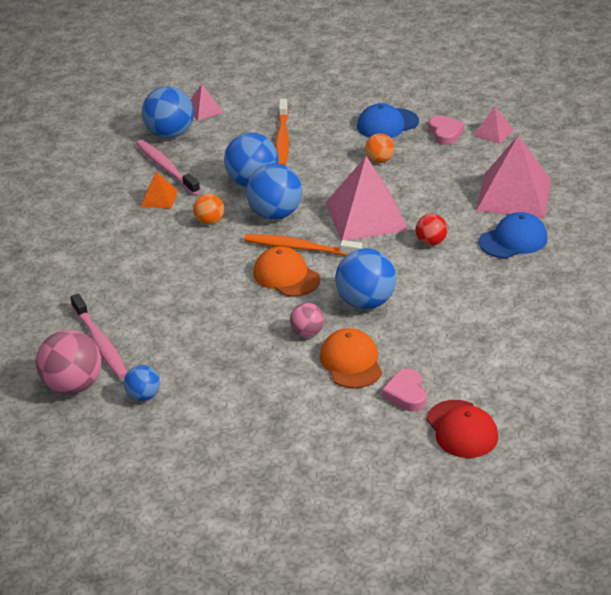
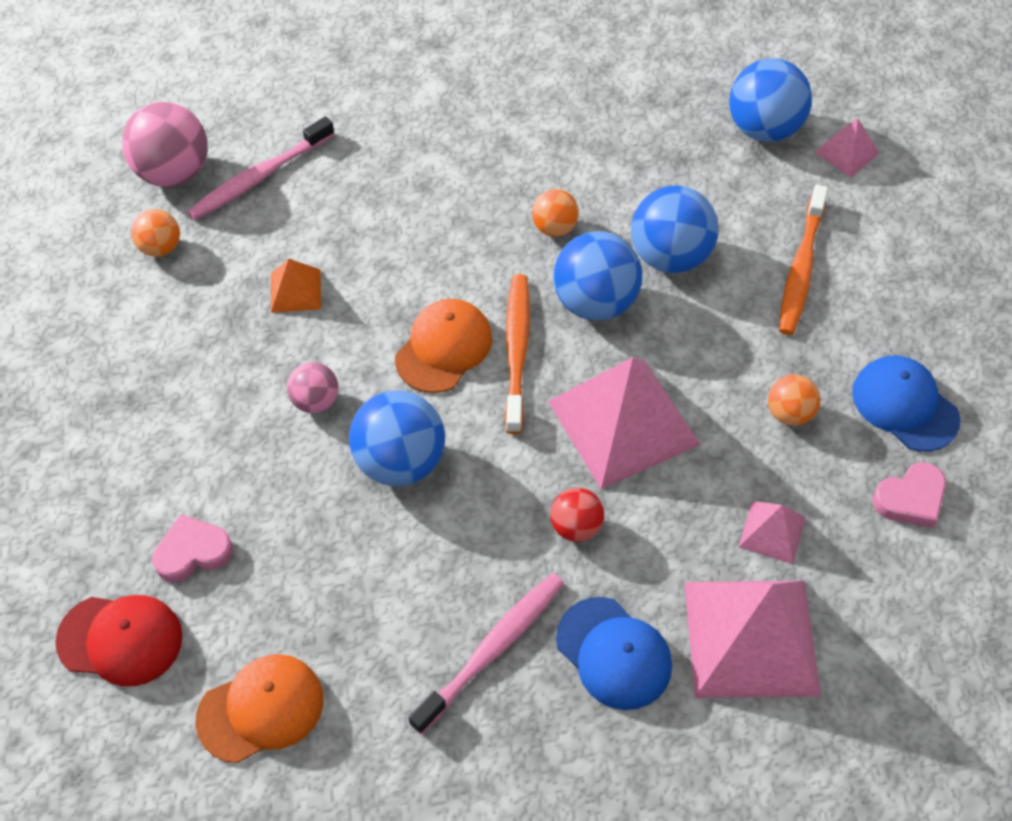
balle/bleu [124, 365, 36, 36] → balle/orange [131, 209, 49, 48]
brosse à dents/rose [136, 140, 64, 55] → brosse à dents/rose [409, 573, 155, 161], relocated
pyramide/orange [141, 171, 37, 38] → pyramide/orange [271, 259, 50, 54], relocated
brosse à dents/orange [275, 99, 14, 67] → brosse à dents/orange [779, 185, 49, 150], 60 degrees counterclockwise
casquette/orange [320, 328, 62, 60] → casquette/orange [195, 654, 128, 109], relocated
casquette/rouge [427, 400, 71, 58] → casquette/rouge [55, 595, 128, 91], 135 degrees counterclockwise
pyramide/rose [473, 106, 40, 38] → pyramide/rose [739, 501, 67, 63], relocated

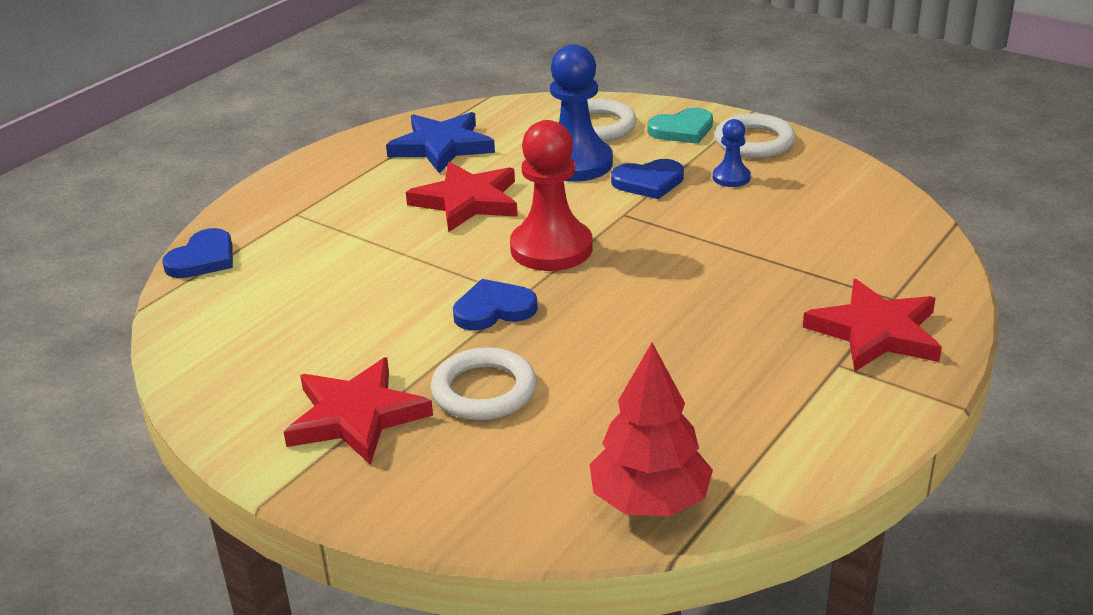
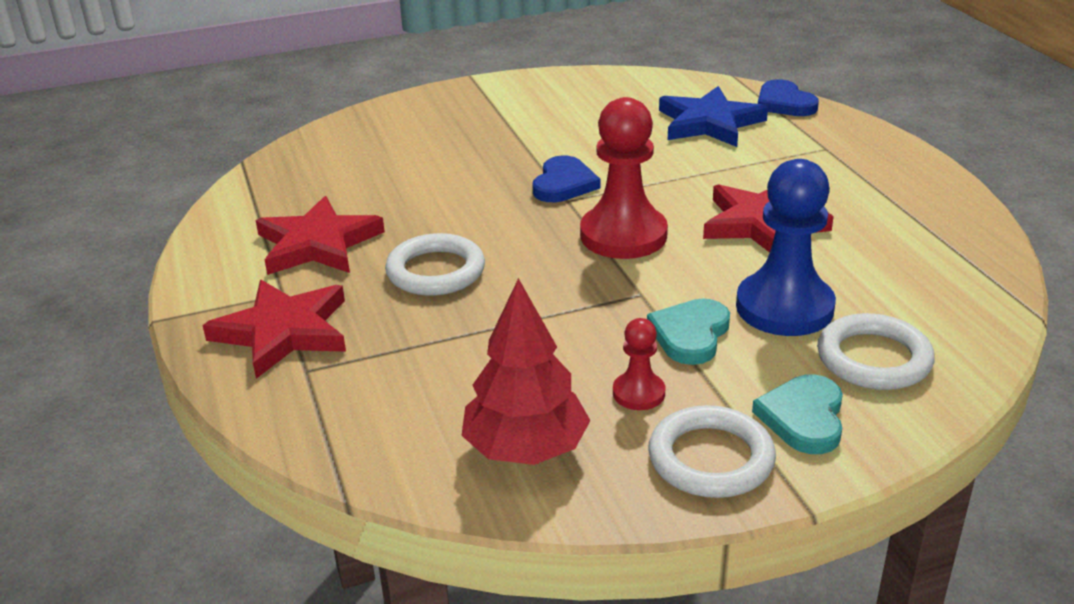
étoile/rouge [284, 357, 149, 108] → étoile/rouge [256, 196, 129, 79], relocated
étoile/bleu [386, 112, 109, 62] → étoile/bleu [659, 86, 109, 61], relocated
anneau/blanc [431, 347, 106, 73] → anneau/blanc [385, 233, 100, 63], relocated
arbre/rouge [590, 343, 123, 174] → arbre/rouge [461, 278, 130, 187], relocated
cœur/bleu [611, 159, 73, 40] → cœur/turquoise [647, 298, 83, 67]
pion/bleu [713, 119, 38, 68] → pion/rouge [613, 318, 52, 92]

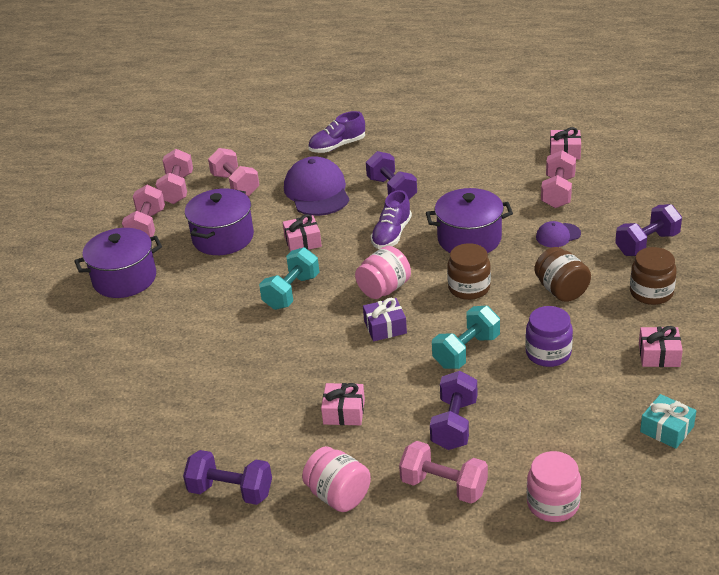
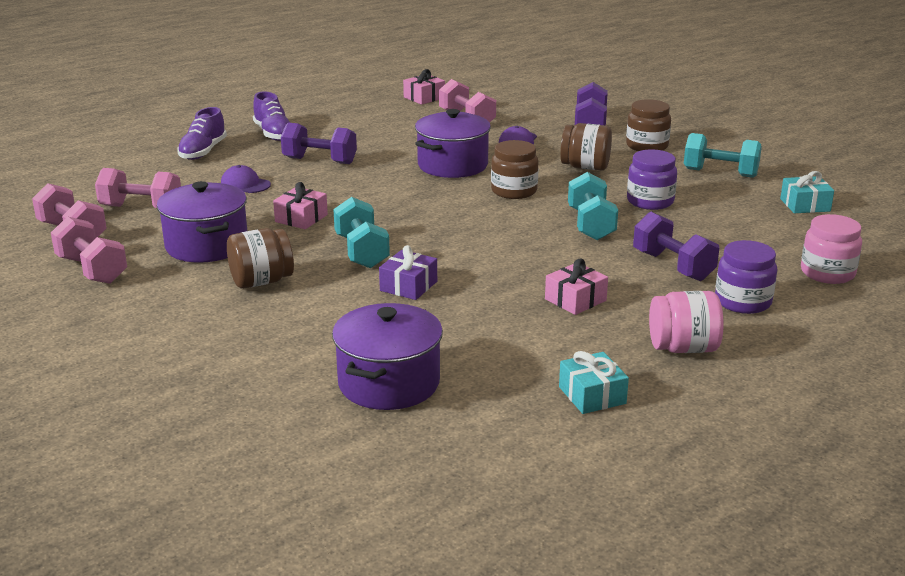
marmite/violet [74, 228, 88, 70] → marmite/violet [332, 303, 111, 107], relocated
haltère/violet [183, 450, 89, 55] → cadeau/turquoise [559, 351, 70, 63]
casquette/violet [284, 156, 66, 60] → casquette/violet [221, 165, 50, 28], x0.50
bocal/rose [355, 246, 56, 53] → -
cadeau/violet [363, 298, 44, 43] → cadeau/violet [379, 245, 58, 55], relocated
chaussure/violet [371, 190, 41, 59] → chaussure/violet [253, 91, 37, 50], relocated
haltère/rose [399, 441, 89, 63] → bocal/violet [715, 240, 62, 74]
cadeau/rose [639, 326, 44, 41] → haltère/turquoise [684, 133, 78, 45]
- → bocal/marron [227, 228, 67, 60]

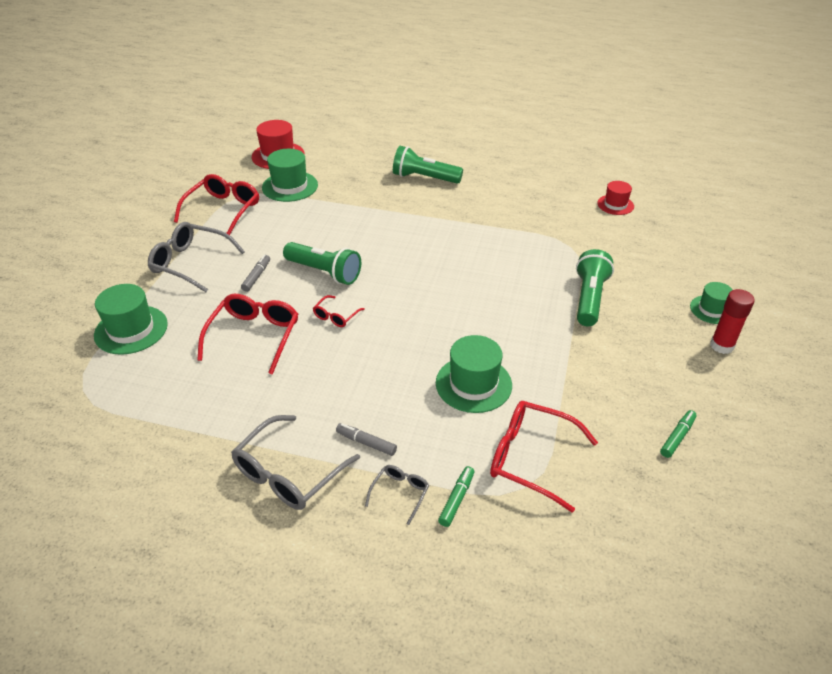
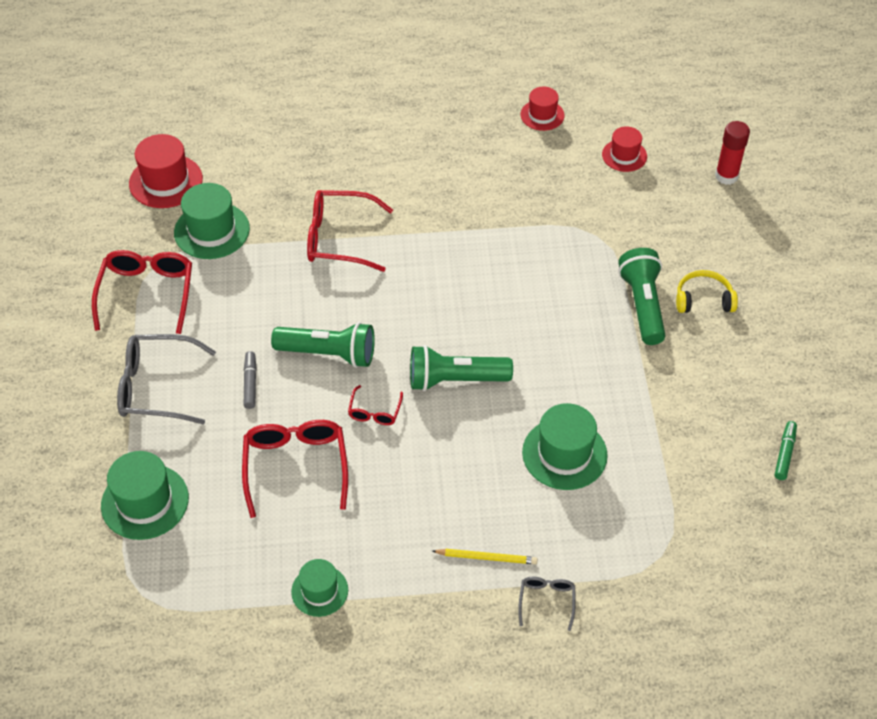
lunettes/gris [231, 415, 129, 95] → -
feutre/gris [336, 423, 61, 33] → crayon/jaune [432, 549, 105, 15]
lampe de poche/vert [393, 146, 70, 38] → lampe de poche/vert [410, 345, 103, 46], relocated
feutre/vert [438, 466, 36, 61] → -
lunettes/rouge [490, 401, 108, 112] → lunettes/rouge [307, 190, 86, 82], relocated
chapeau/vert [690, 282, 43, 42] → chapeau/vert [291, 559, 57, 58], relocated
bâton de colle/rouge [710, 289, 45, 65] → bâton de colle/rouge [715, 121, 35, 64], relocated
- → chapeau/rouge [520, 86, 44, 45]
- → casque audio/jaune [676, 270, 62, 43]

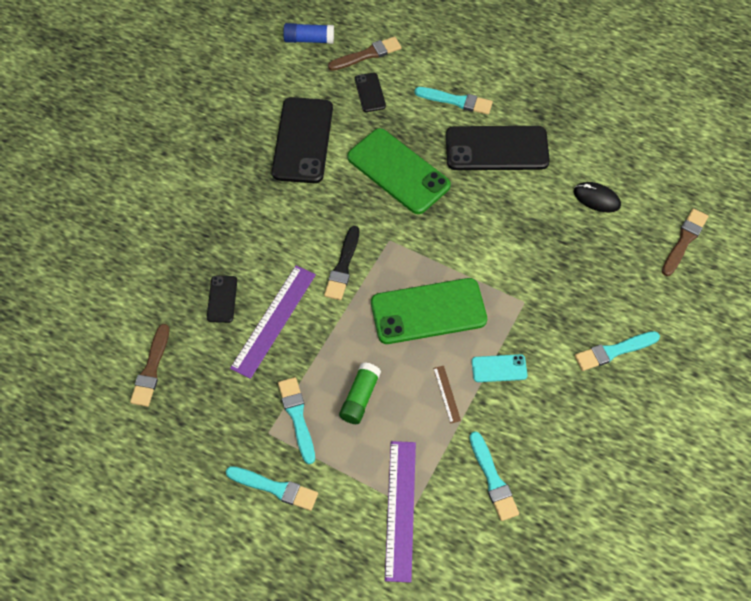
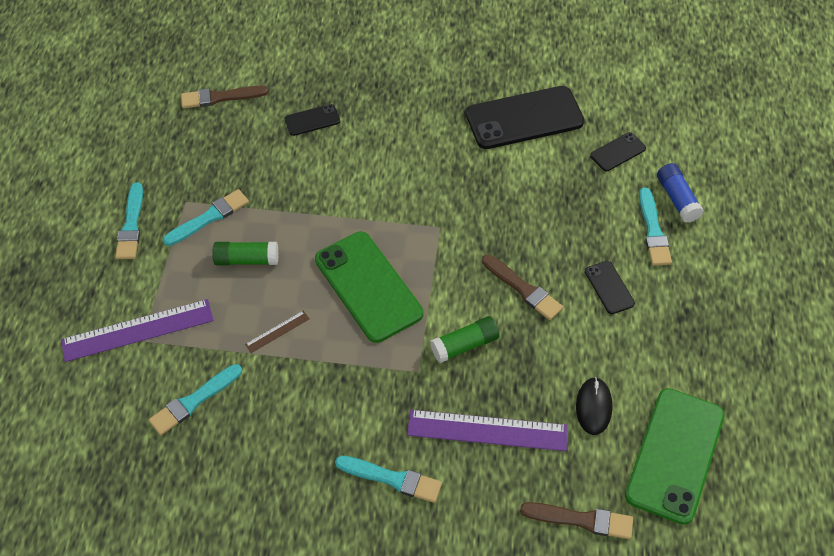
règle/violet [230, 265, 86, 114] → règle/violet [407, 410, 161, 41], relocated
bâton de colle/bleu [283, 23, 51, 21] → bâton de colle/bleu [657, 163, 47, 60], relocated
pinceau/noir [324, 226, 35, 74] → -
pinceau/marron [328, 36, 73, 35] → pinceau/marron [482, 254, 81, 66], relocated
téléphone/vert [347, 128, 104, 86] → téléphone/vert [625, 388, 100, 137], relocated
téléphone/noir [446, 126, 104, 44] → téléphone/noir [585, 261, 50, 53], x0.47
téléphone/turquoise [472, 354, 55, 28] → -
pinceau/turquoise [575, 331, 85, 40] → pinceau/turquoise [335, 456, 107, 47], 150 degrees clockwise
- → bâton de colle/vert [430, 316, 69, 47]

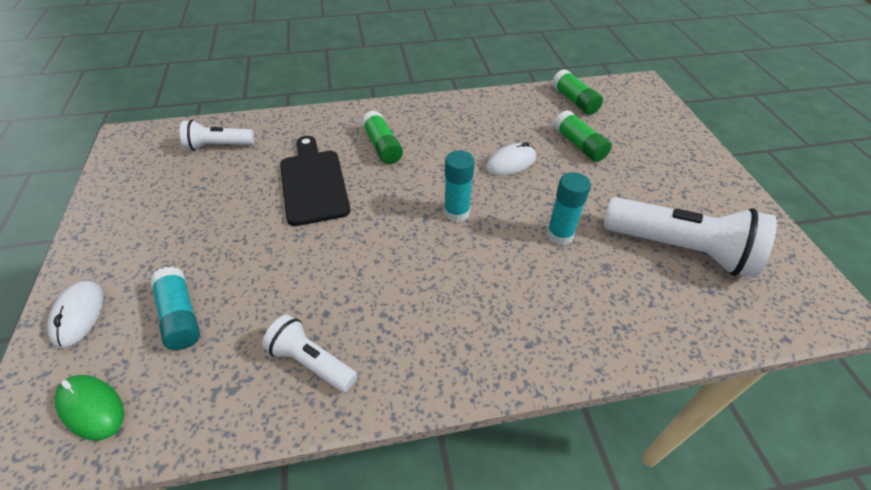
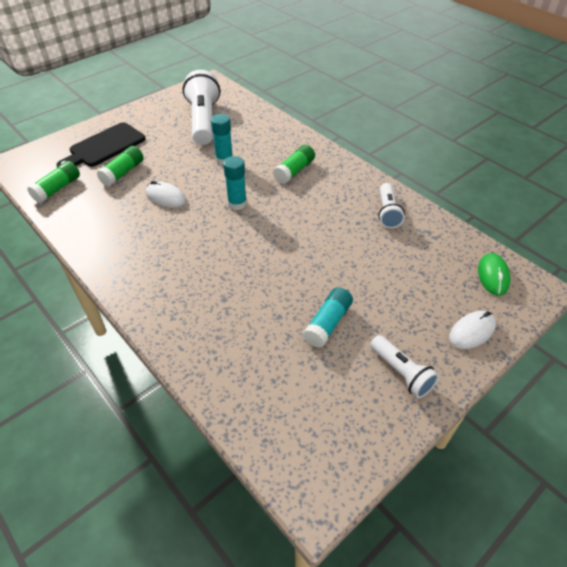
bâton de colle/turquoise [150, 267, 50, 83] → bâton de colle/turquoise [303, 287, 50, 61], relocated
lampe de poche/blanc [180, 120, 74, 30] → lampe de poche/blanc [370, 335, 69, 63], relocated
planche à découper/noir [280, 136, 70, 90] → planche à découper/noir [57, 122, 89, 45], relocated
bâton de colle/vert [362, 110, 41, 54] → bâton de colle/vert [273, 145, 42, 39], relocated

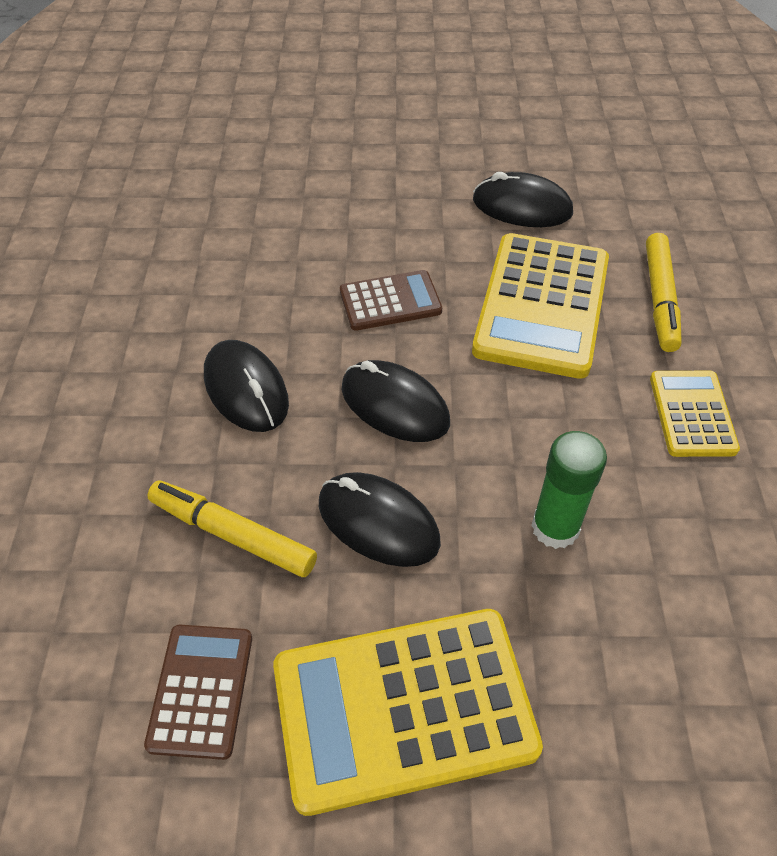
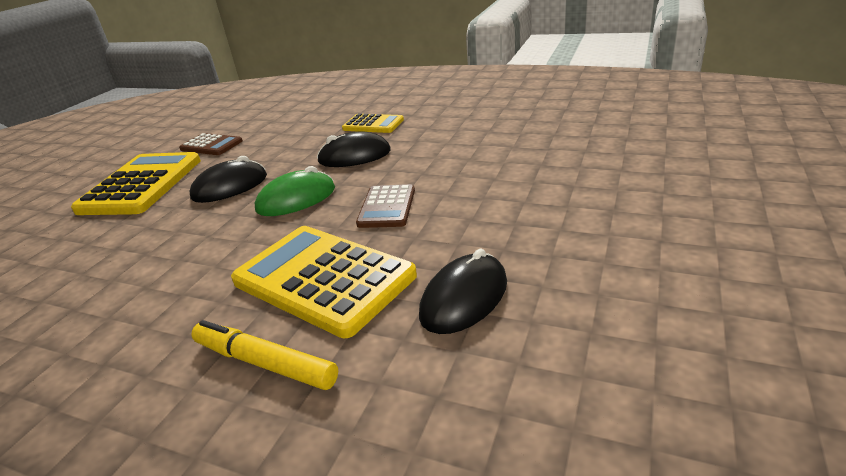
feutre/jaune [147, 481, 170, 96] → -
souris/noir [342, 360, 108, 82] → souris/vert [255, 166, 80, 50]
bâton de colle/vert [531, 431, 76, 118] → -
calculatrice/jaune [650, 371, 90, 86] → calculatrice/jaune [342, 113, 62, 20], relocated

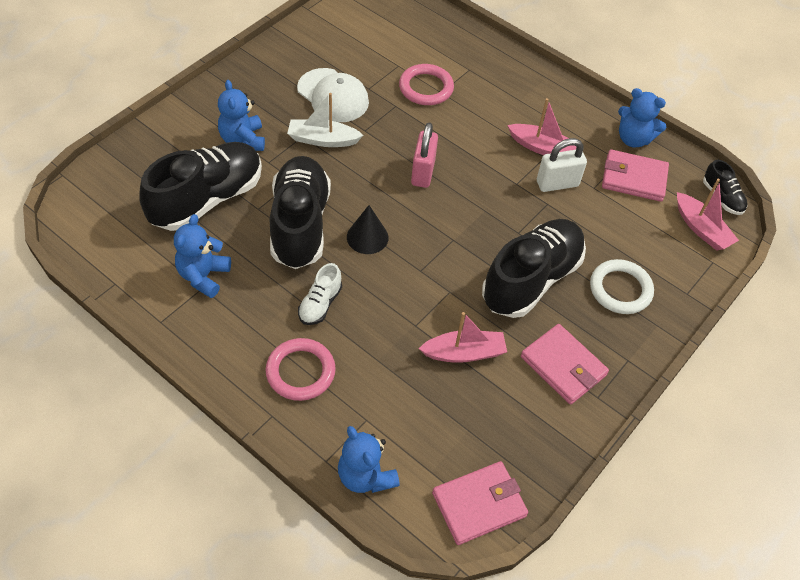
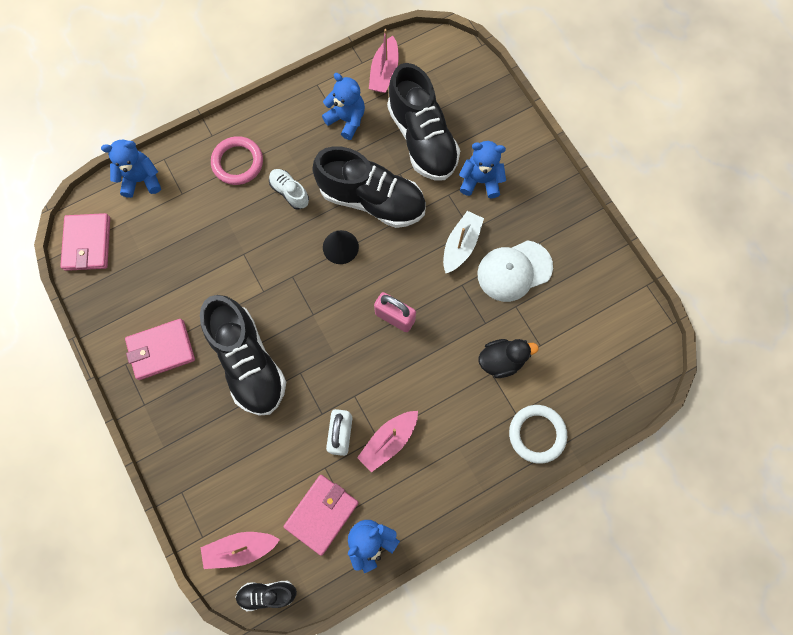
anneau/rose [399, 64, 55, 41] → canard/noir [478, 339, 61, 39]
bateau/rose [419, 312, 88, 51] → bateau/rose [369, 29, 30, 64], relocated
anneau/blanc [590, 259, 64, 55] → anneau/blanc [509, 405, 58, 59], relocated

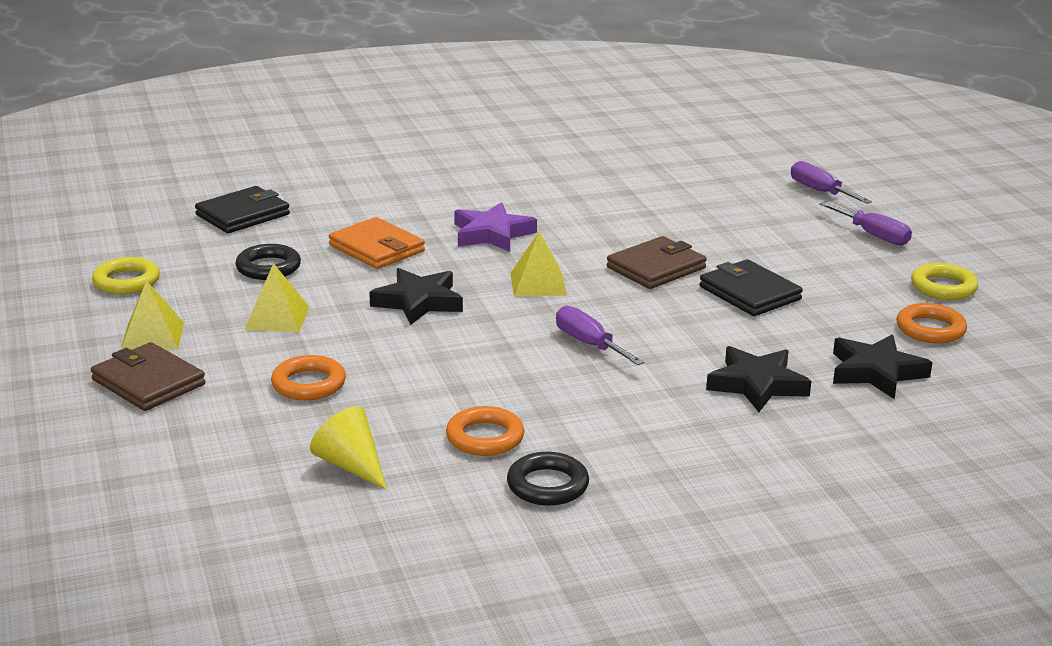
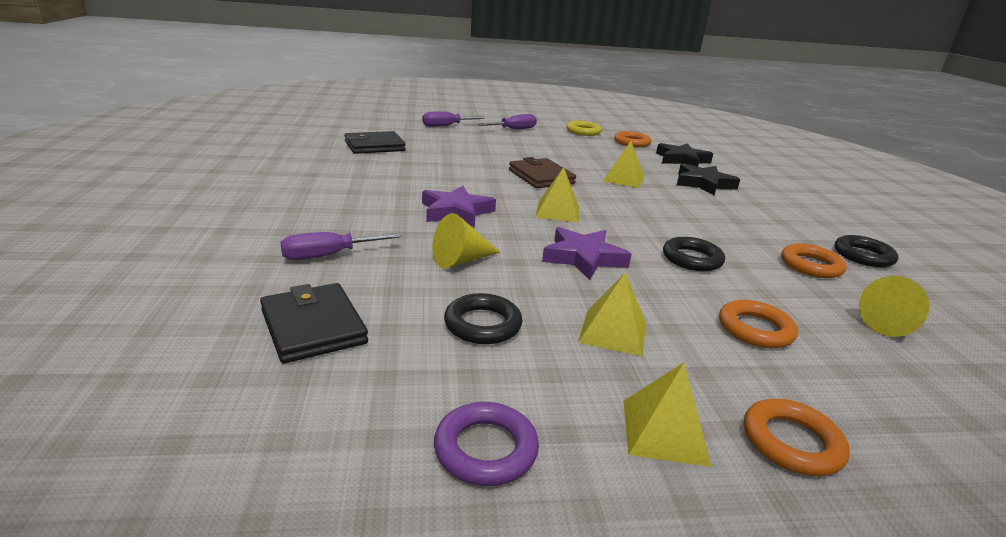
portefeuille/marron [91, 342, 114, 69] → anneau/orange [744, 398, 106, 78]
anneau/jaune [92, 257, 68, 37] → anneau/violet [434, 402, 105, 84]
portefeuille/orange [329, 217, 96, 52] → cône/jaune [432, 213, 69, 55]
étoile/noir [369, 268, 94, 57] → étoile/violet [542, 227, 89, 53]
tournevis/violet [556, 305, 88, 60] → tournevis/violet [281, 232, 120, 28], relocated
portefeuille/noir [700, 259, 103, 57] → portefeuille/noir [344, 131, 62, 23], relocated
- → pyramide/jaune [603, 141, 42, 47]
- → anneau/noir [663, 237, 62, 34]

